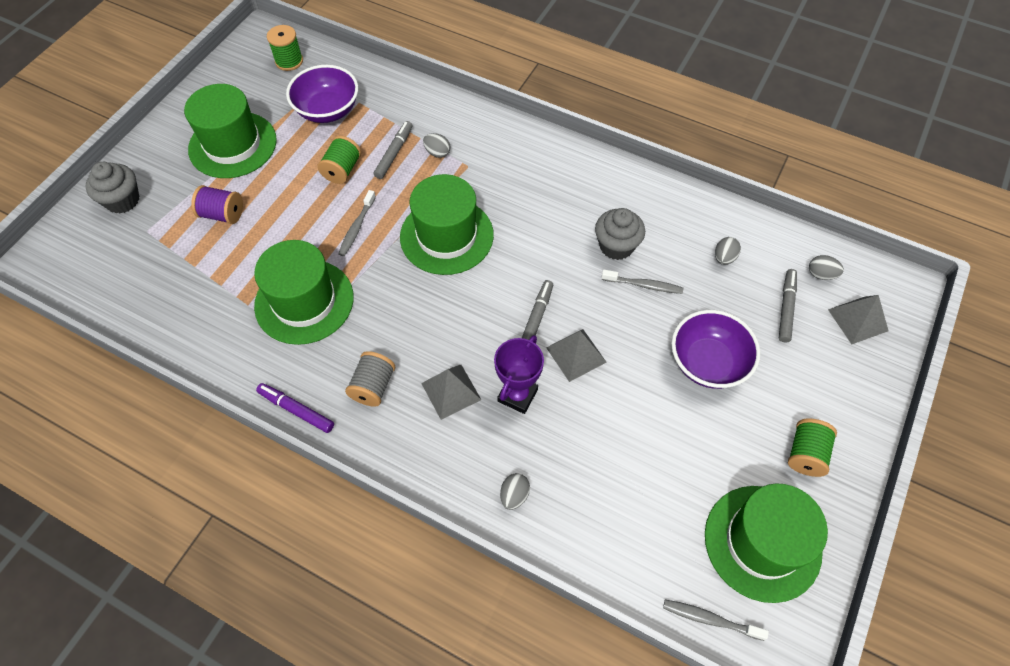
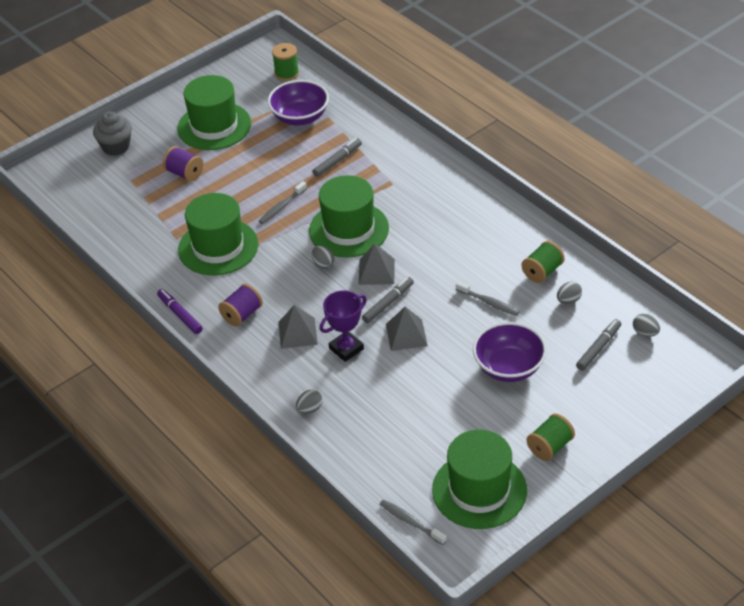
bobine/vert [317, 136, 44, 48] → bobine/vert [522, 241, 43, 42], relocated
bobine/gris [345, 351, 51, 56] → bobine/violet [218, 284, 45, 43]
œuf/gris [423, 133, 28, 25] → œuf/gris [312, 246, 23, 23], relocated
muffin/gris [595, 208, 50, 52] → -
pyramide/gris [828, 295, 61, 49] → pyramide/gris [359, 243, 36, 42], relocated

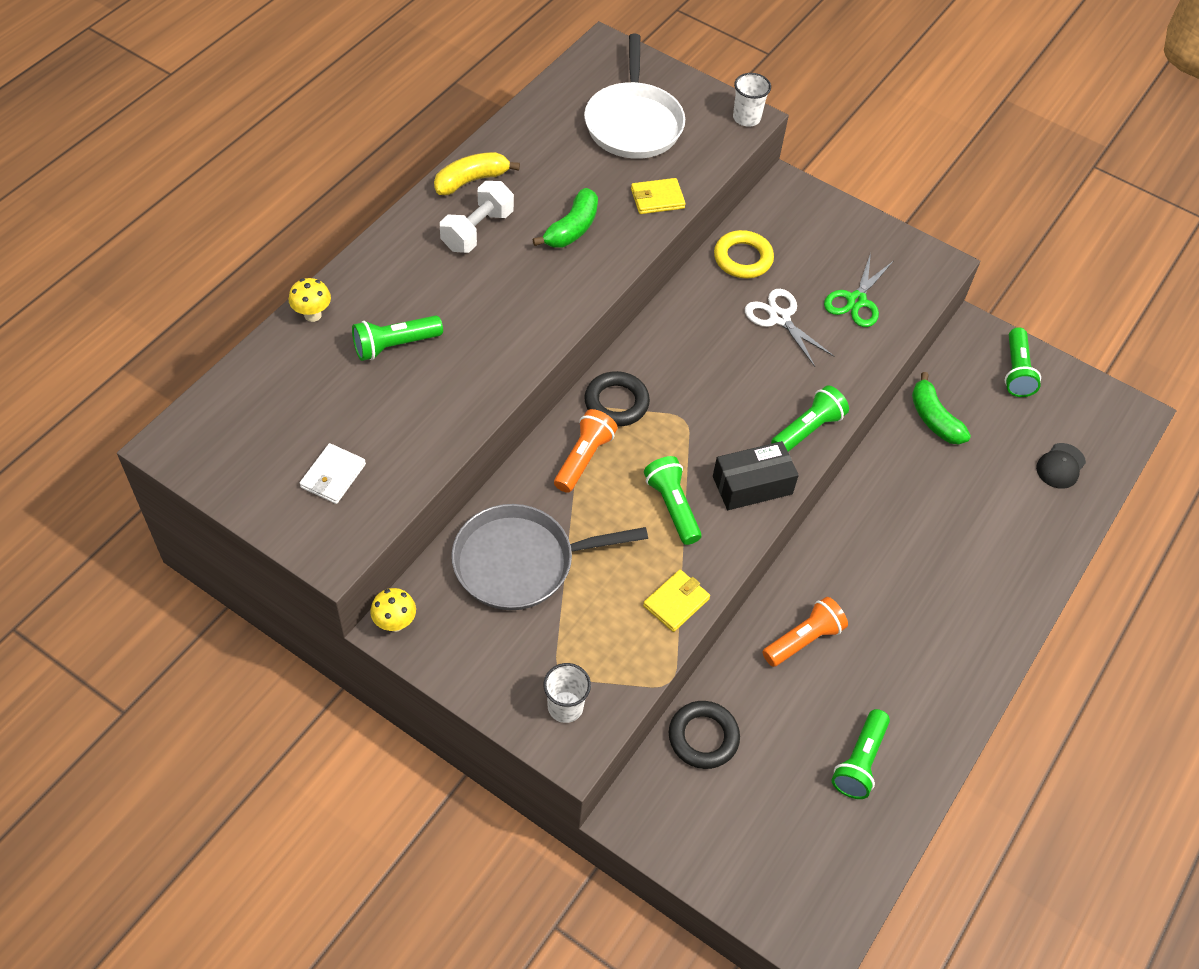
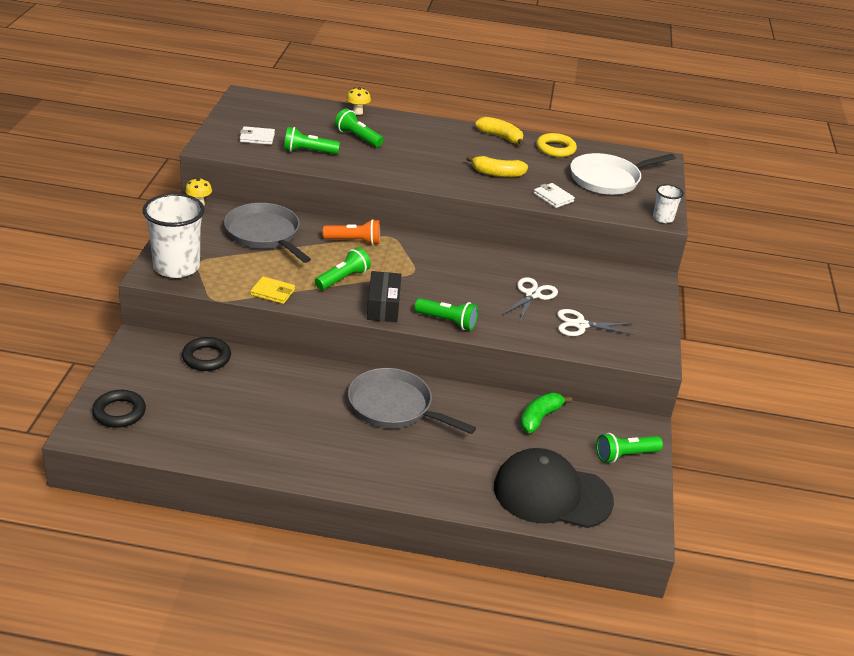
haltère/blanc [440, 181, 74, 72] → -
banane/vert [532, 188, 66, 59] → banane/jaune [466, 155, 62, 22]
gobelet/blanc [543, 663, 48, 60] → gobelet/blanc [143, 193, 62, 85], x2.04
anneau/noir [584, 371, 66, 56] → anneau/noir [92, 390, 54, 38], relocated
portefeuille/jaune [631, 178, 55, 36] → portefeuille/blanc [534, 183, 41, 25]
boîte/noir [713, 441, 86, 69] → boîte/noir [367, 271, 34, 51], 45 degrees clockwise
anneau/jaune [714, 230, 60, 48] → anneau/jaune [536, 133, 41, 24], relocated
lampe de poche/orange [762, 597, 86, 70] → -
ciseaux/vert [824, 253, 70, 74] → ciseaux/blanc [557, 309, 77, 27]
lampe de poche/vert [832, 709, 58, 90] → lampe de poche/vert [284, 127, 56, 27], relocated
casquette/noir [1036, 443, 50, 46] → casquette/noir [494, 448, 120, 80], x2.42
- → poêle/gris [348, 368, 128, 66]

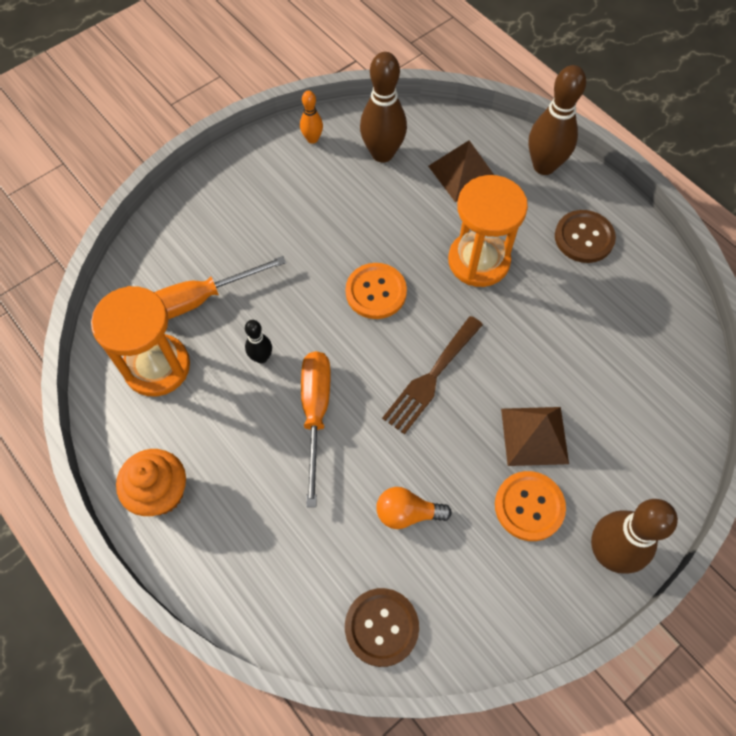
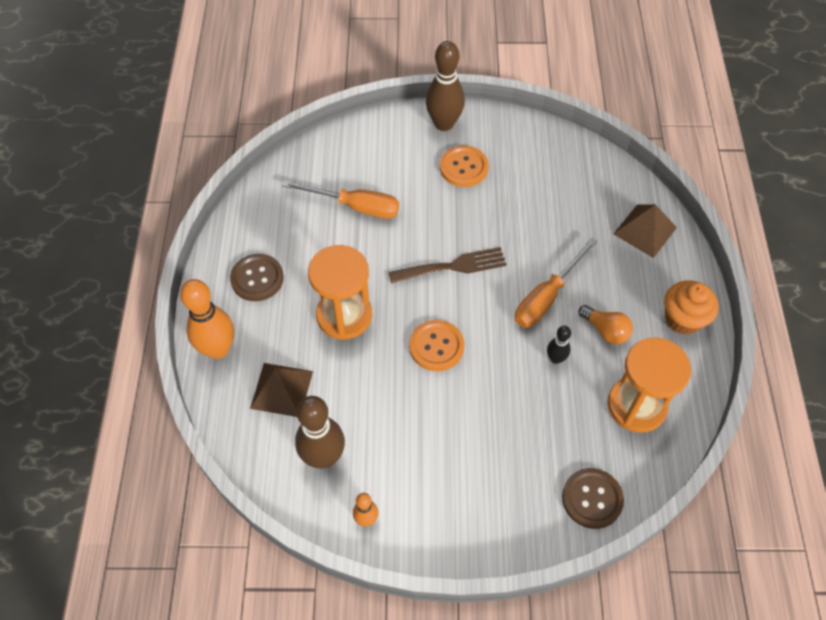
tournevis/orange [154, 256, 132, 63] → tournevis/orange [282, 180, 117, 39], relocated
bouton/marron [345, 588, 74, 79] → bouton/marron [562, 468, 62, 61], relocated
ampoule/orange [376, 487, 76, 42] → ampoule/orange [579, 305, 54, 39], relocated
pyramide/marron [501, 407, 68, 59] → pyramide/marron [614, 204, 63, 54], relocated
quille/marron [528, 65, 58, 110] → quille/orange [180, 279, 54, 80]

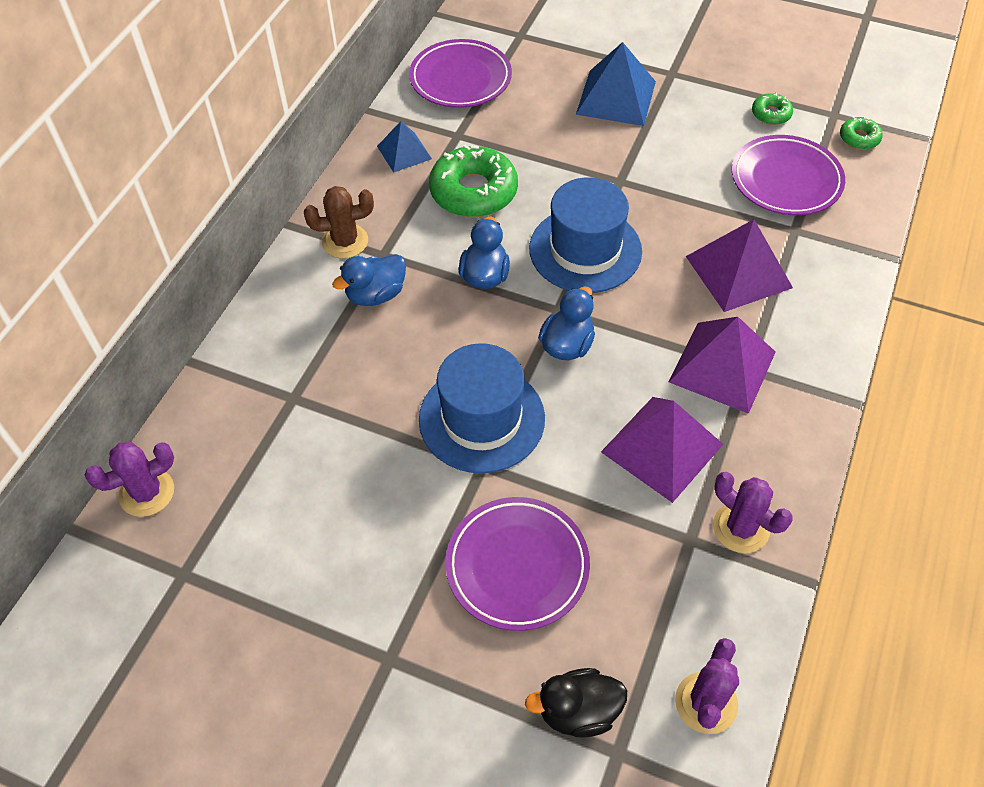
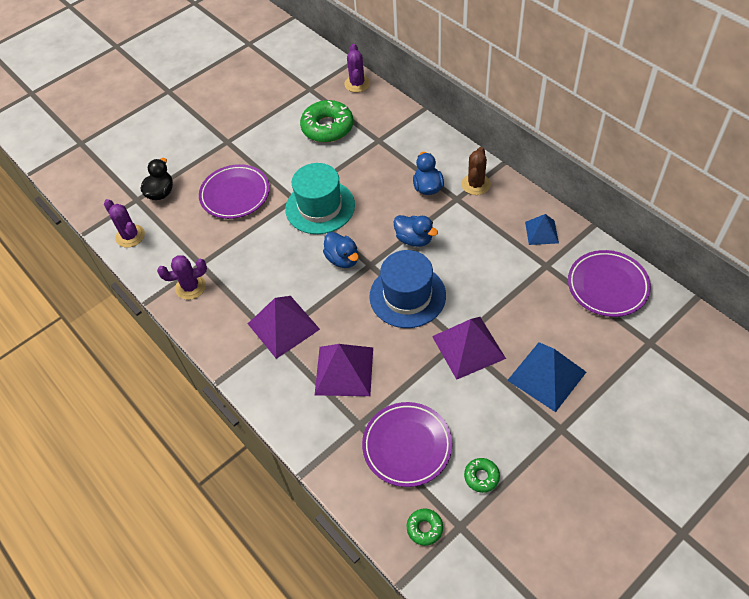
chapeau/bleu [419, 343, 126, 130] → chapeau/turquoise [285, 163, 70, 71]
beignet/vert [429, 145, 89, 72] → beignet/vert [300, 100, 53, 42], relocated
pyramide/violet [601, 397, 122, 106] → pyramide/violet [432, 317, 74, 63], relocated

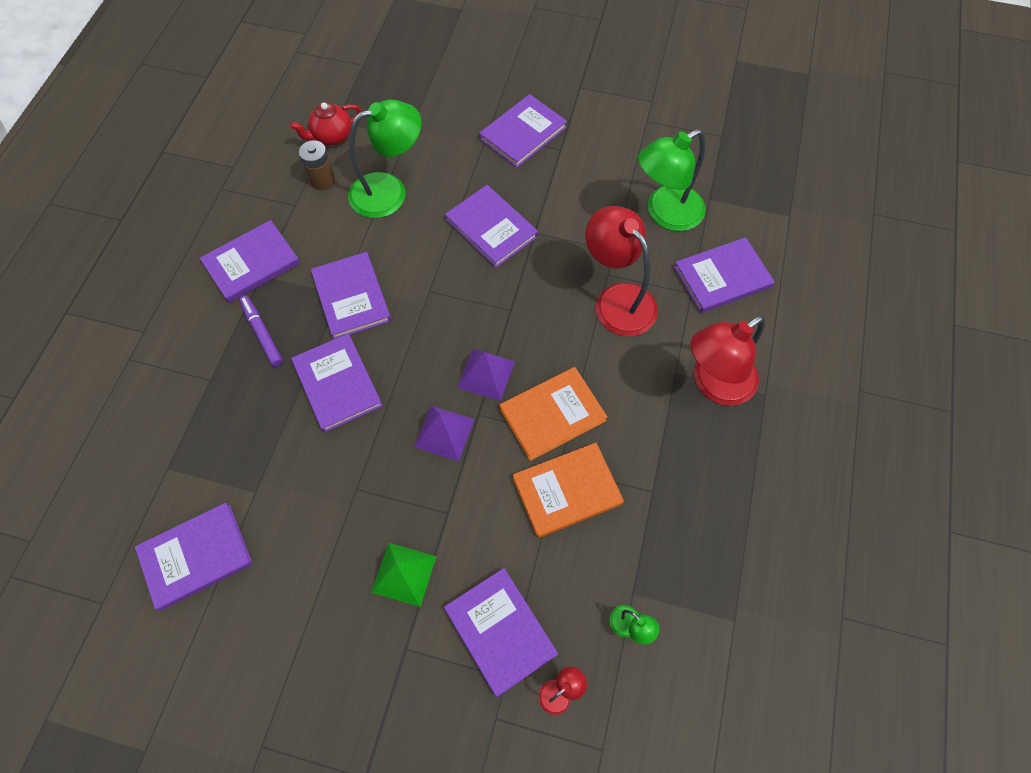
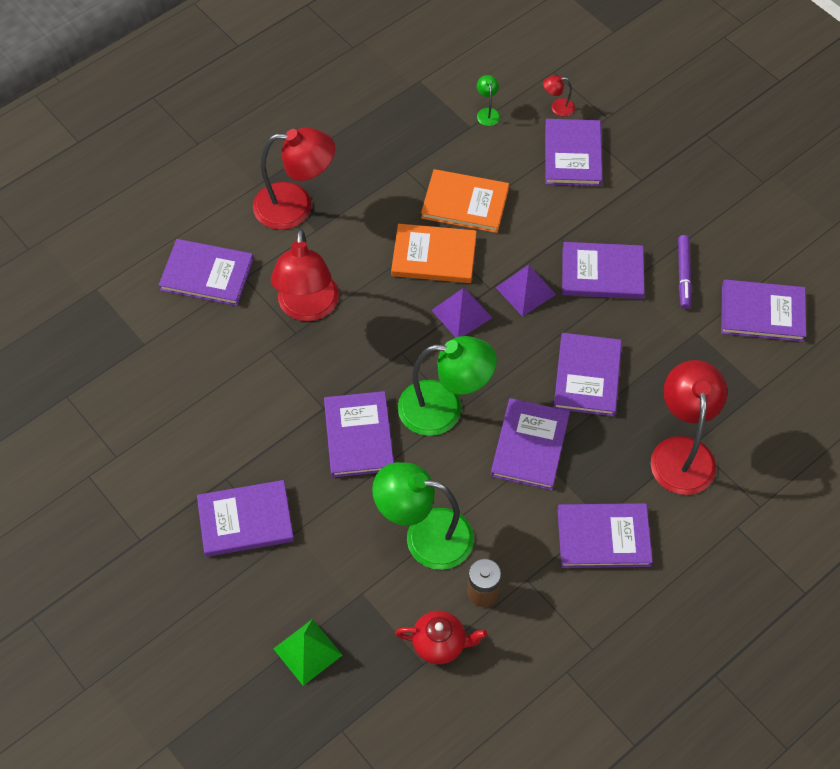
feutre/violet [239, 296, 44, 71] → feutre/violet [678, 235, 14, 74], relocated
pyramide/vert [371, 543, 66, 64] → pyramide/vert [273, 619, 69, 67], relocated
lampe/vert [638, 129, 68, 102] → lampe/vert [398, 336, 99, 100], relocated
- → livre/violet [562, 242, 83, 57]
- → lampe/rouge [651, 360, 77, 135]

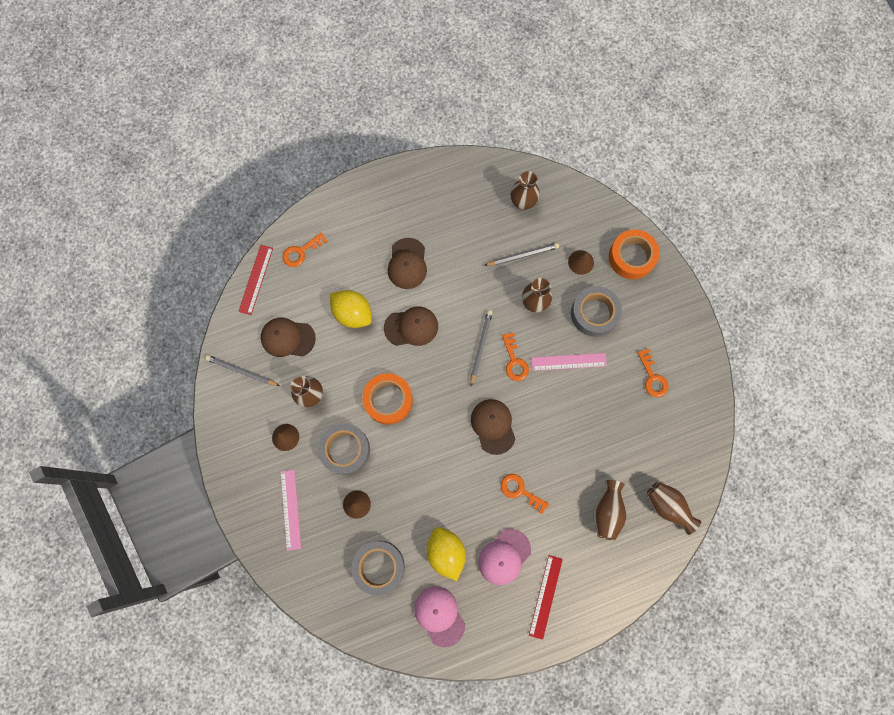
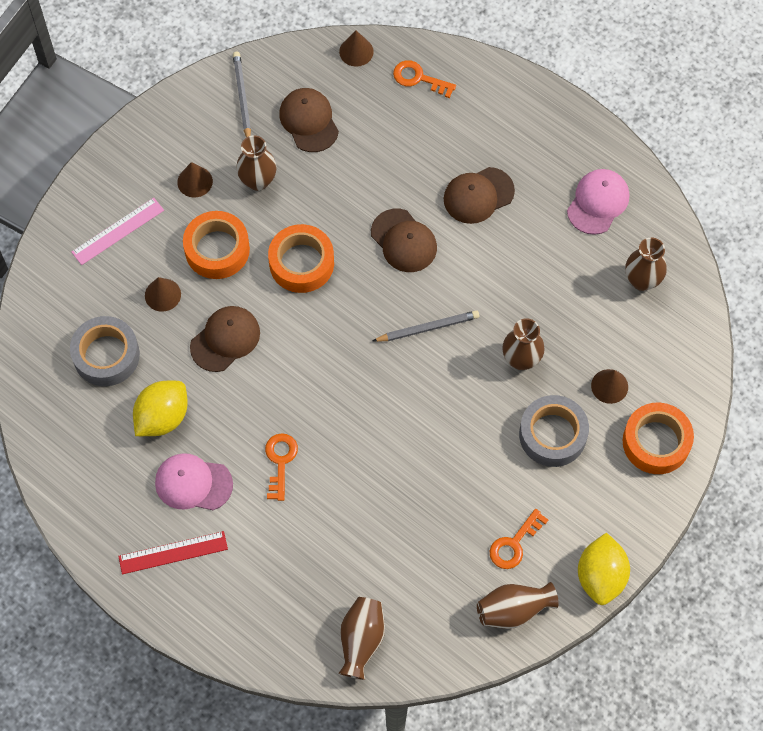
règle/rouge [238, 245, 35, 70] → cône/marron [339, 30, 35, 37]
ruban adhésif/gris [318, 423, 52, 52] → ruban adhésif/orange [183, 211, 67, 68]
citron/jaune [330, 290, 42, 38] → citron/jaune [578, 532, 52, 73], relocated
casquette/rose [414, 586, 51, 61] → casquette/rose [567, 169, 62, 66], relocated
casquette/marron [471, 399, 44, 56] → casquette/marron [190, 306, 70, 66], relocated
crayon/gris [484, 243, 75, 23] → -
clé/orange [502, 332, 27, 49] → -
règle/rose [531, 353, 76, 18] → -
vase/marron [594, 480, 32, 60] → vase/marron [477, 582, 82, 47], relocated

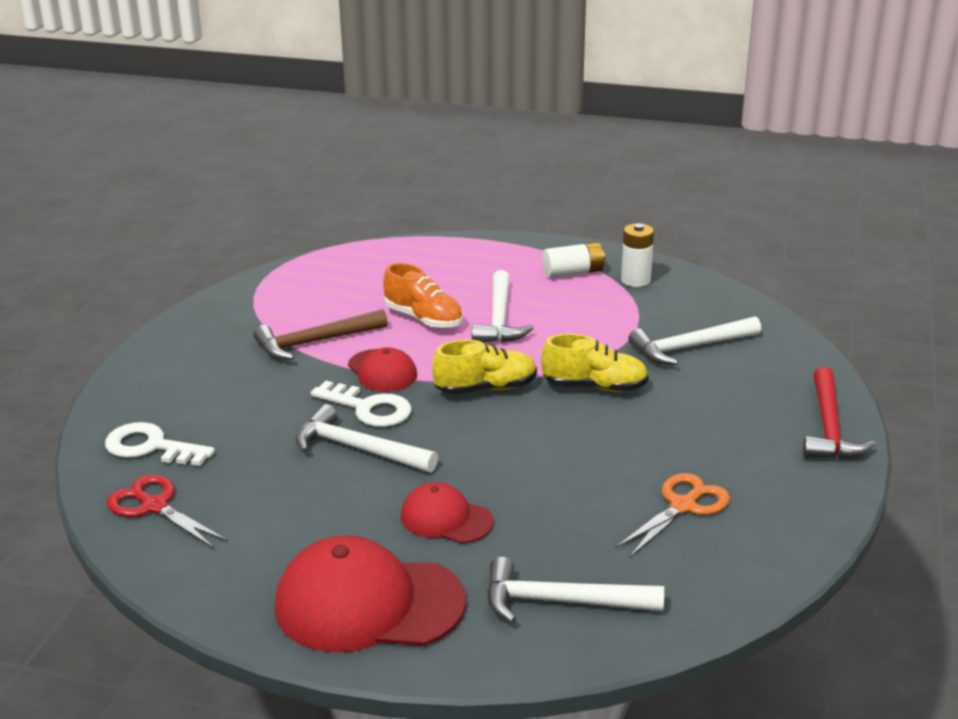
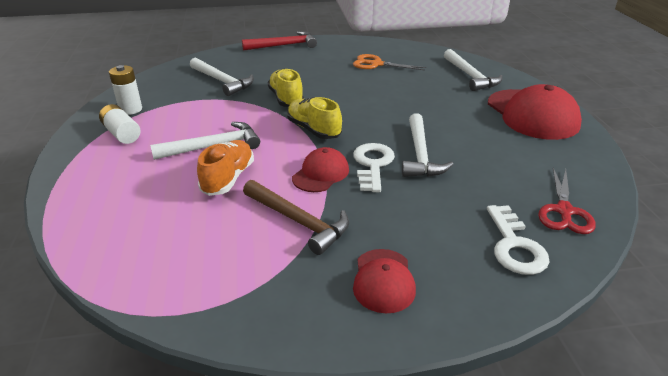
casquette/rouge [401, 482, 93, 62] → casquette/rouge [353, 249, 63, 64], relocated

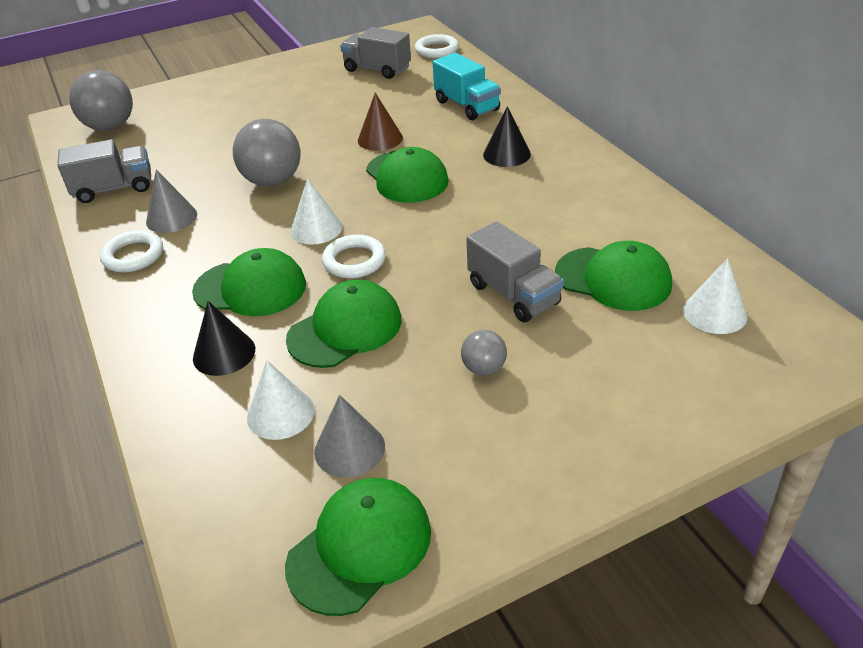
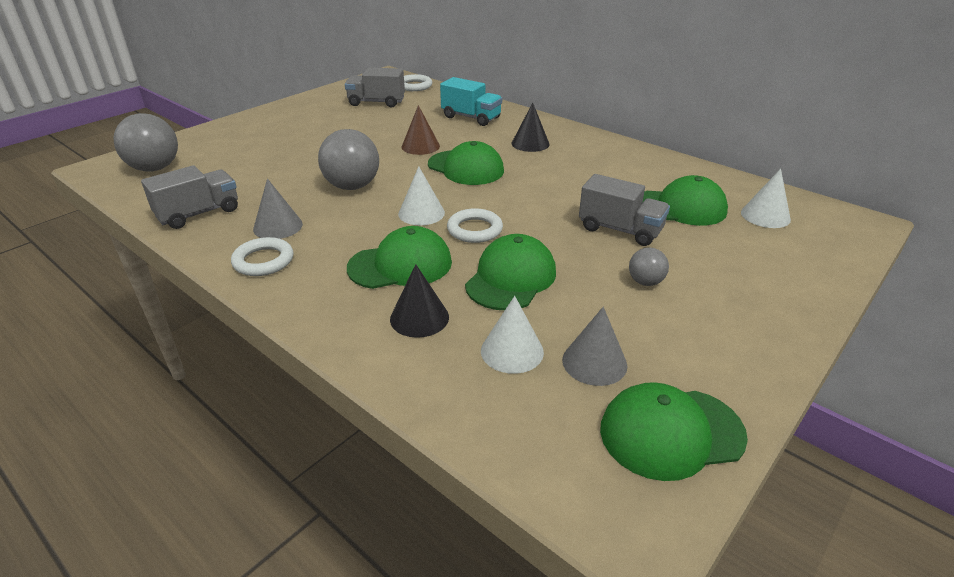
casquette/vert [285, 478, 146, 138] → casquette/vert [600, 382, 148, 99], 120 degrees counterclockwise

